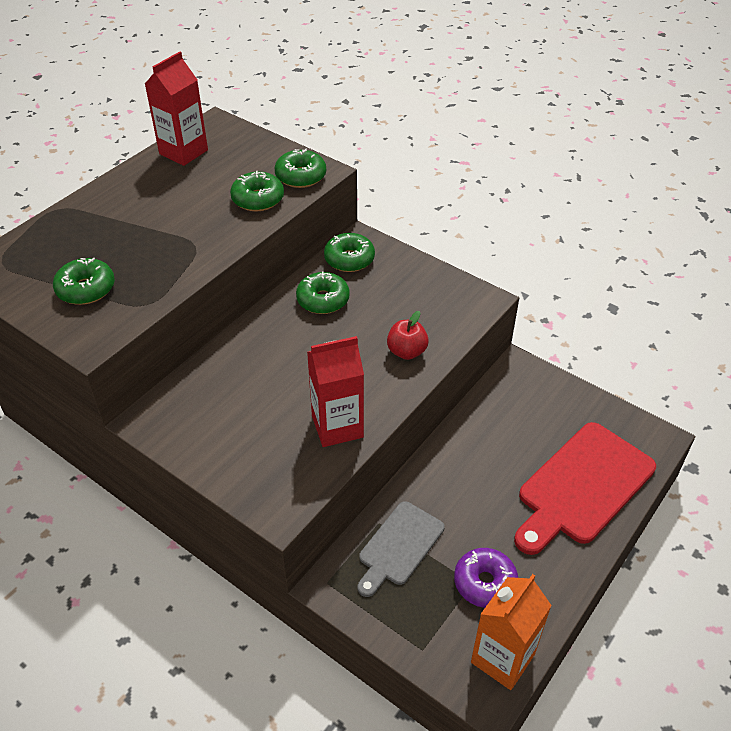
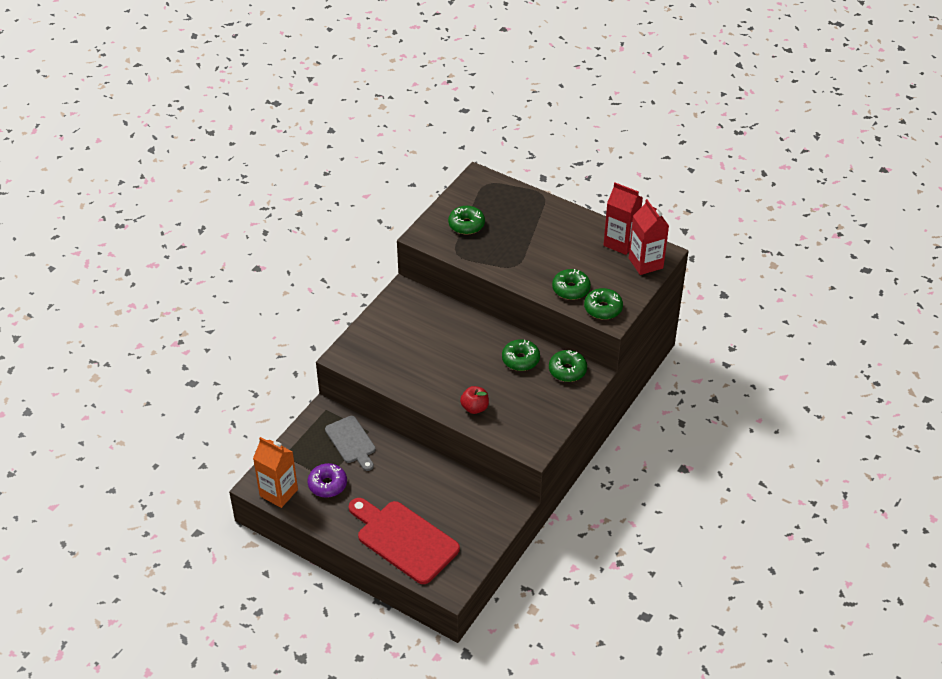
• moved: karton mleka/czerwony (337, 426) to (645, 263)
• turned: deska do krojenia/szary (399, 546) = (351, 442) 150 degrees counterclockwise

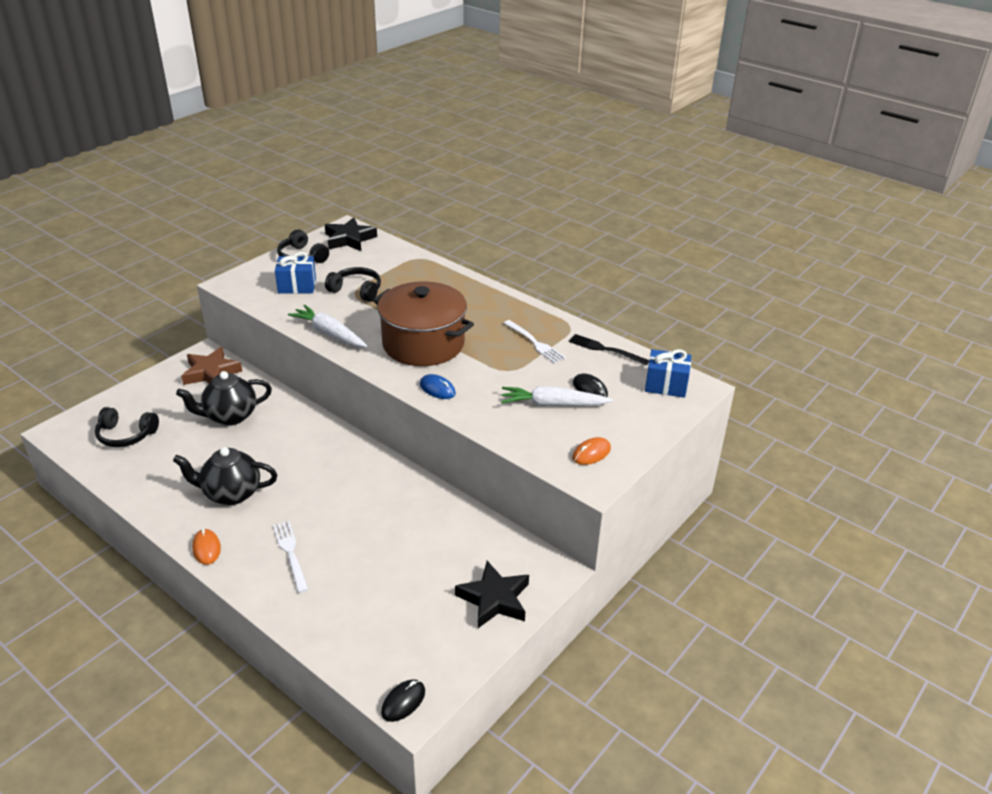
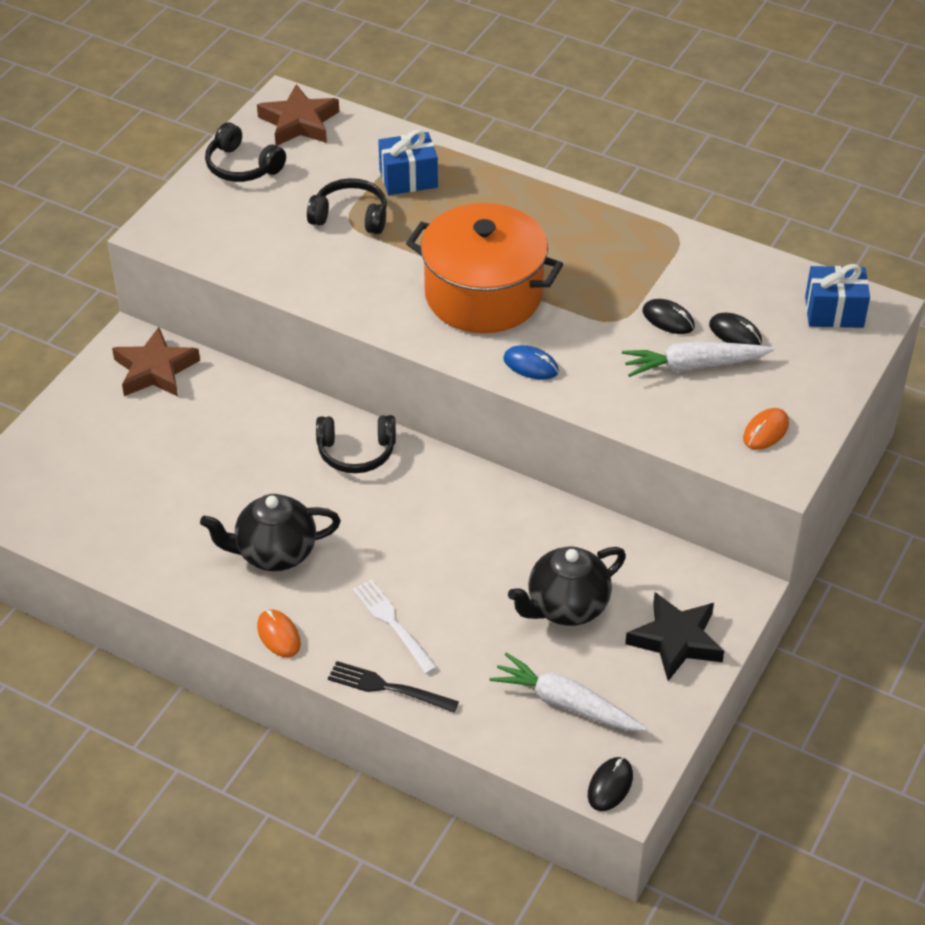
• recoloured: gwiazda/czarny (349, 239) to gwiazda/brązowy (299, 122)
• moved: prezent/niebieski (297, 286) to (408, 178)
• recoloured: garnek/brązowy (423, 344) to garnek/pomarańczowy (483, 294)
• moved: marchewka/biały (329, 333) to (565, 703)
• removed: widelec/biały (535, 343)
• moved: widelec/czarny (604, 349) to (387, 687)
• moved: imbryk/czarny (230, 416) to (566, 607)
• moved: słuchawki/czarny (126, 435) to (356, 452)
• added: myszka/czarny (668, 319)

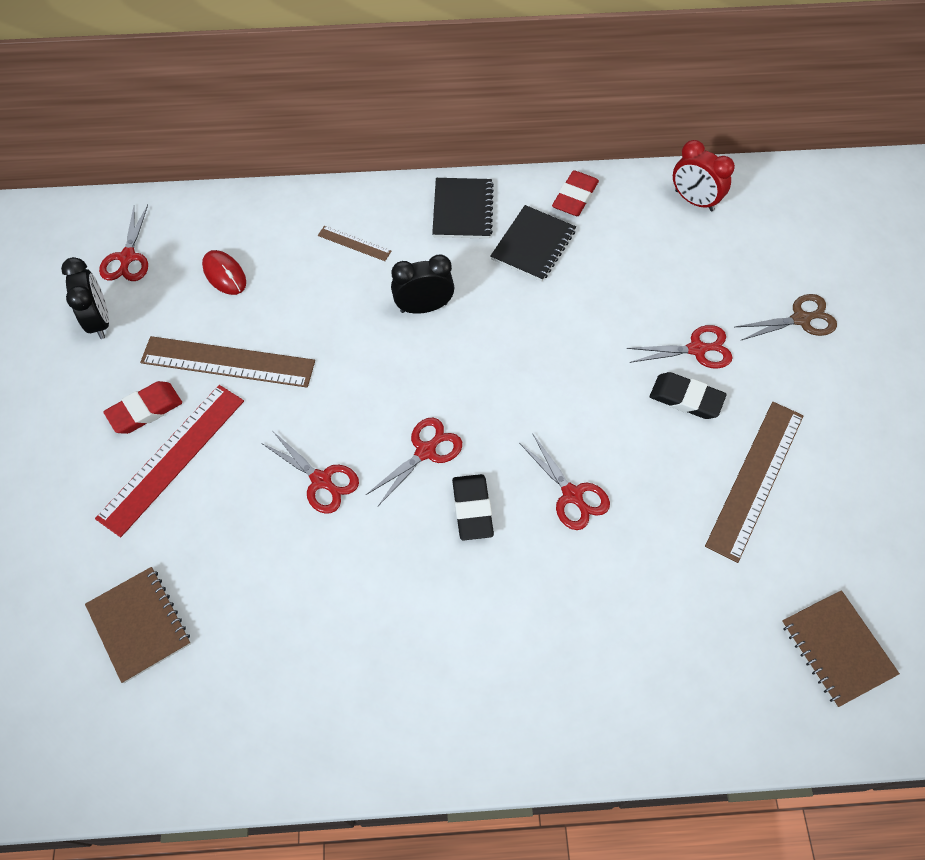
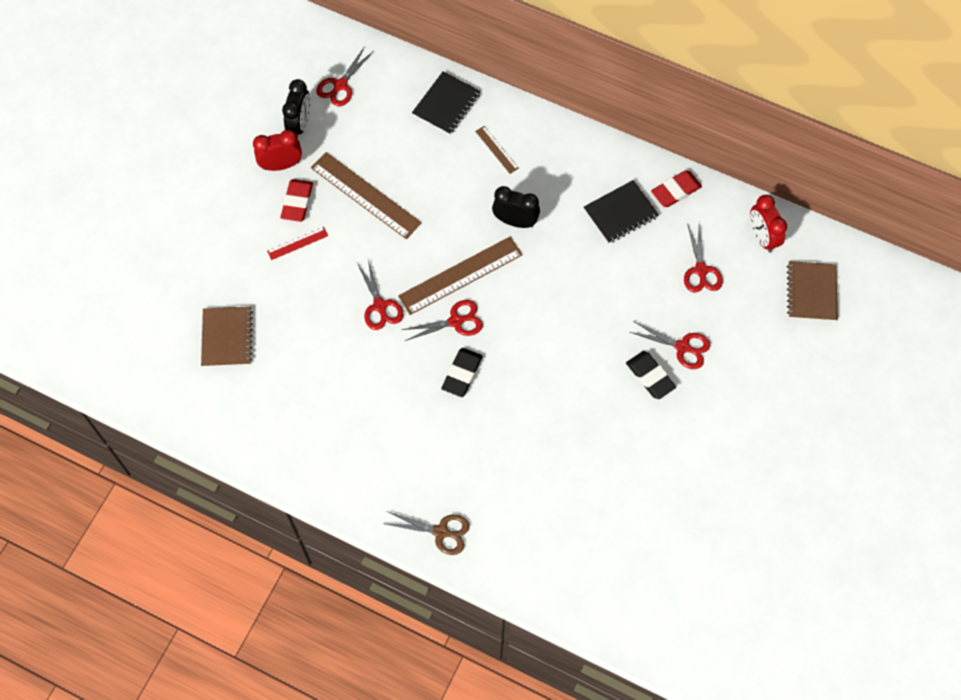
• moved: zeszyt/czarny (462, 210) to (446, 104)
• removed: myszka/czerwony (224, 274)
• moved: nożyczki/brązowy (800, 319) to (441, 532)
• turned: gumka do mazania/czerwony (145, 410) = (297, 202) 75 degrees counterclockwise
• resized: linijka/czerwony (172, 458) = (297, 243) x0.48
• moved: linijka/brązowy (755, 479) to (460, 275)
• moved: nożyczki/czerwony (572, 495) to (701, 270)
• moved: zeszyt/brązowy (837, 648) to (811, 292)
• added: budzik/czerwony (281, 165)

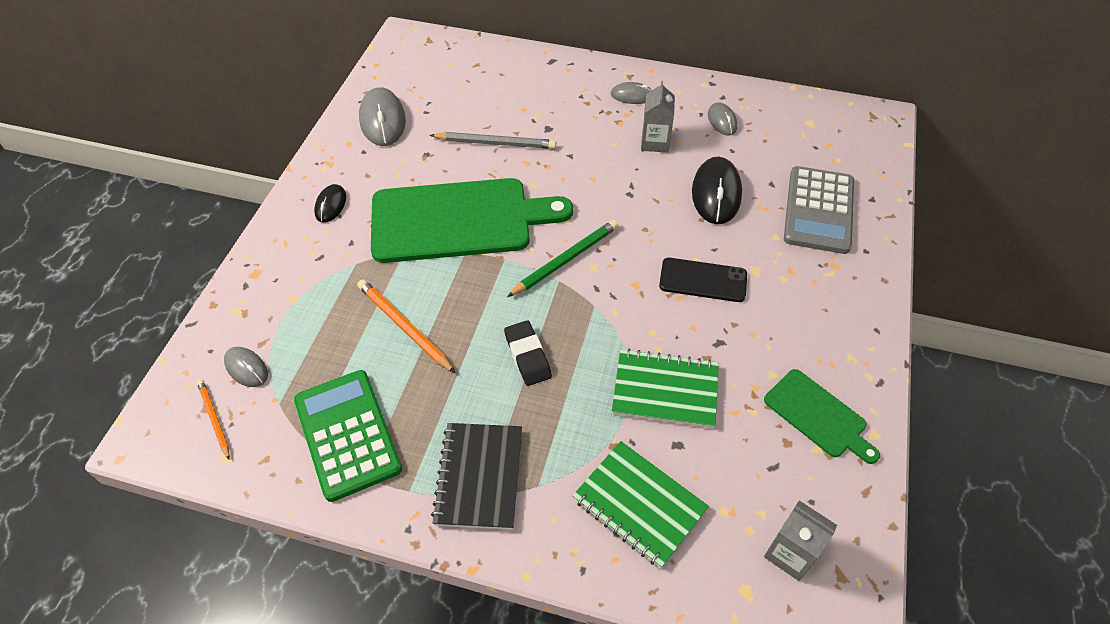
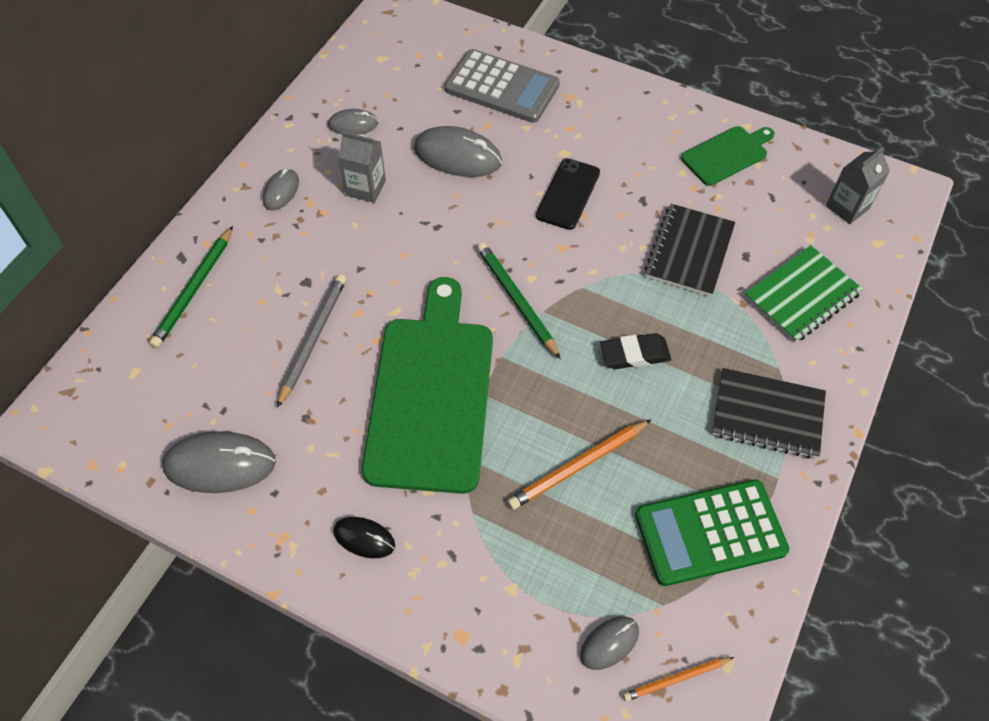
• recoloured: myszka/czarny (716, 193) to myszka/szary (457, 156)
• recoloured: zeszyt/zielony (665, 390) to zeszyt/czarny (689, 252)
• added: ołówek/zielony (194, 289)

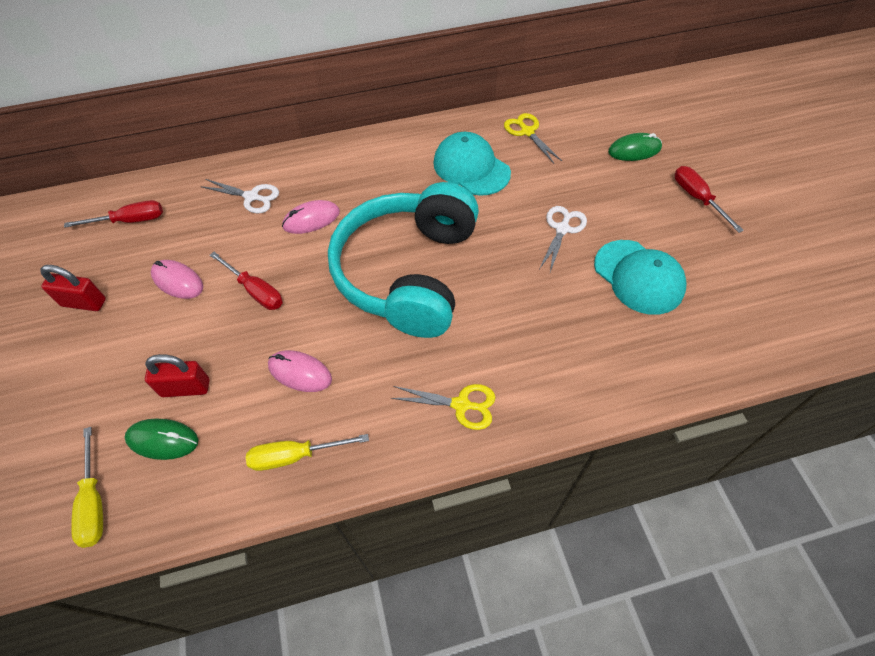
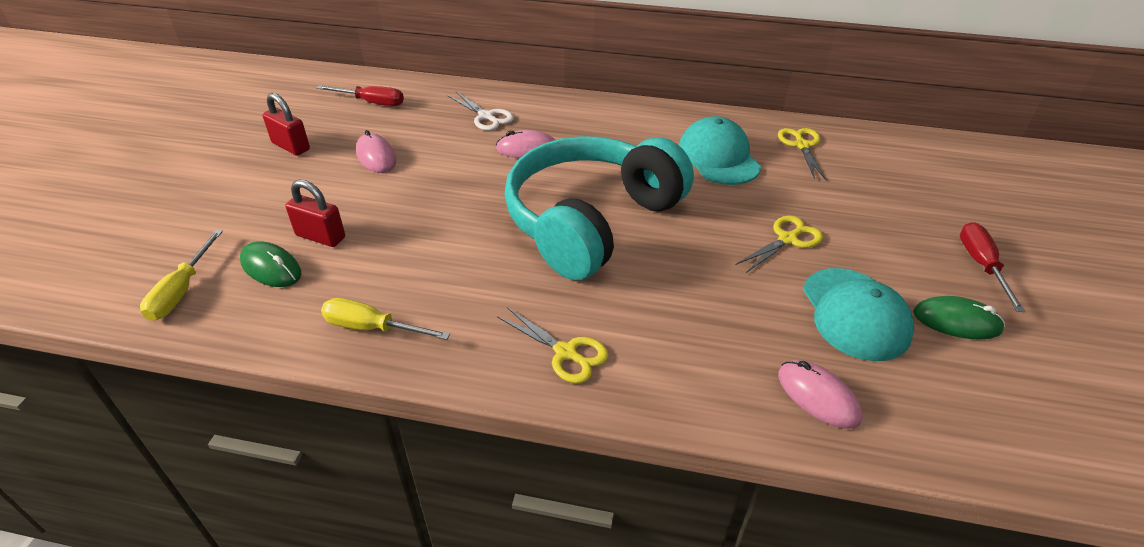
• moved: myszka/zielony (634, 150) to (956, 321)
• recoloured: nożyczki/biały (562, 229) to nożyczki/żółty (787, 239)
• removed: śrubokręt/czerwony (255, 291)
• moved: myszka/różowy (300, 372) to (818, 396)

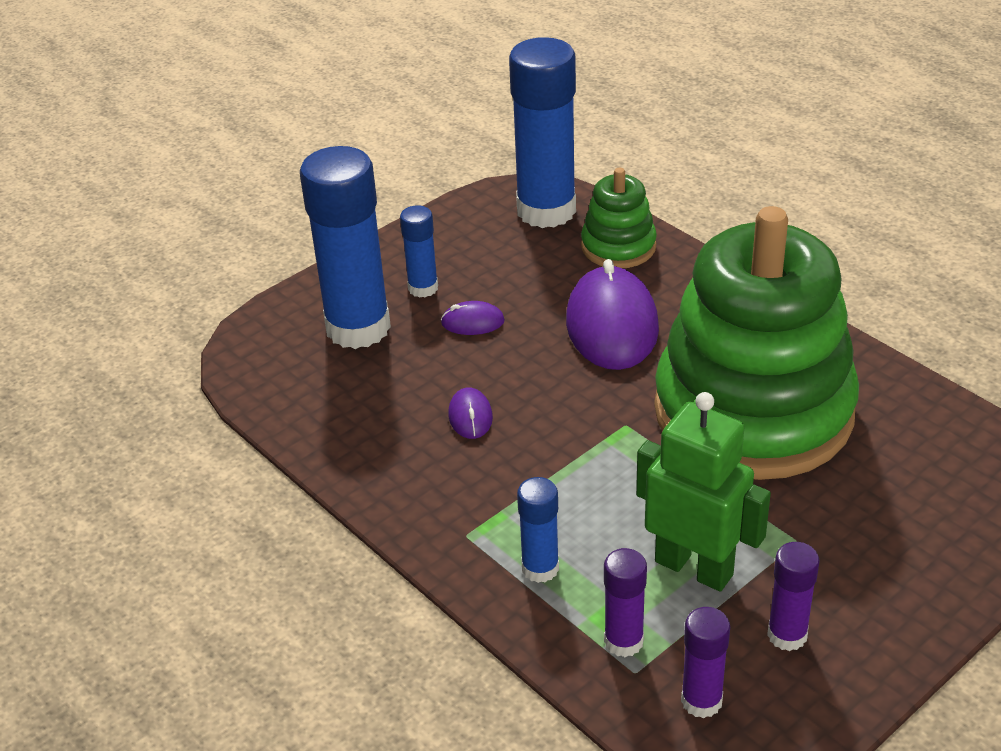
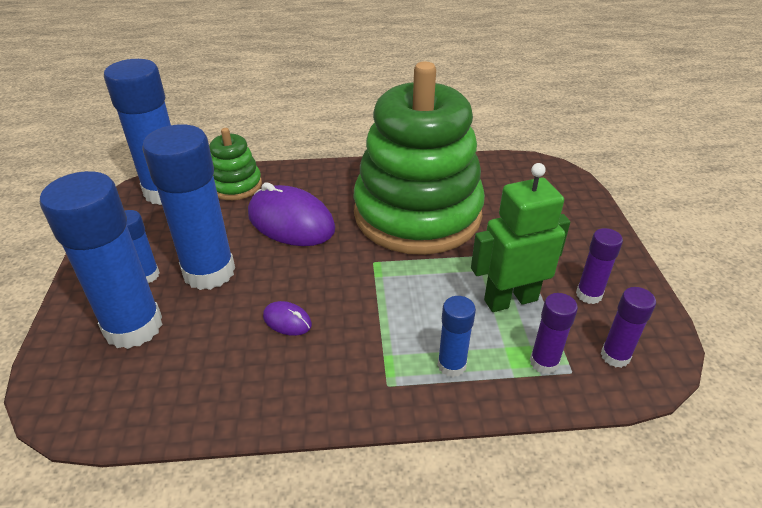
• replaced: myszka/fioletowy (472, 322) to klej w sztyfcie/niebieski (209, 272)

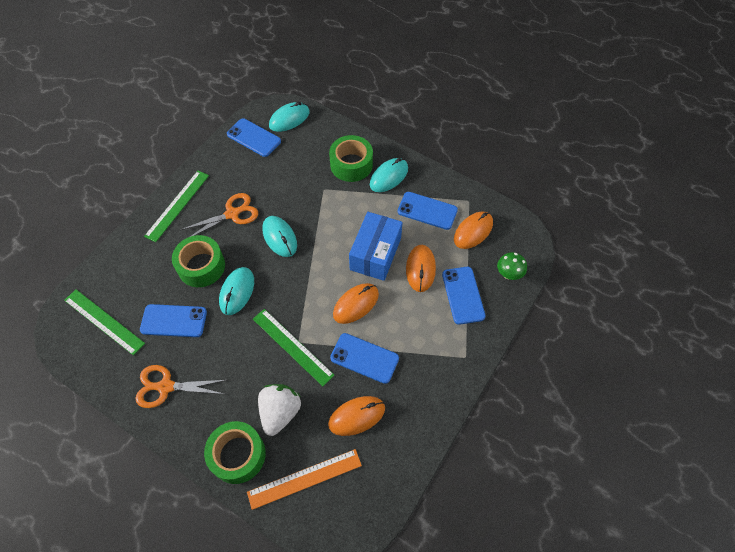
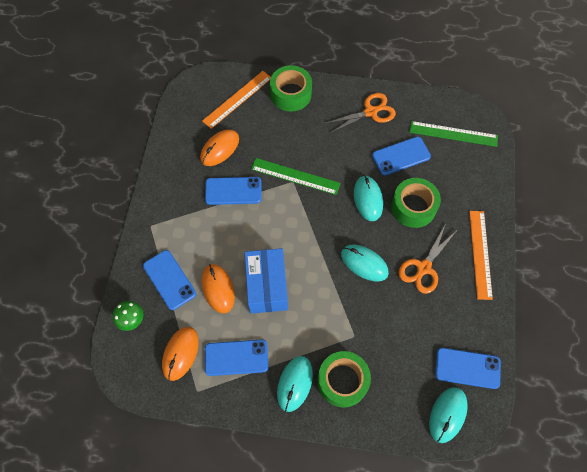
• recoloured: linijka/zielony (177, 205) to linijka/pomarańczowy (480, 254)
• removed: myszka/pomarańczowy (356, 304)
• removed: truskawka/biały (280, 412)

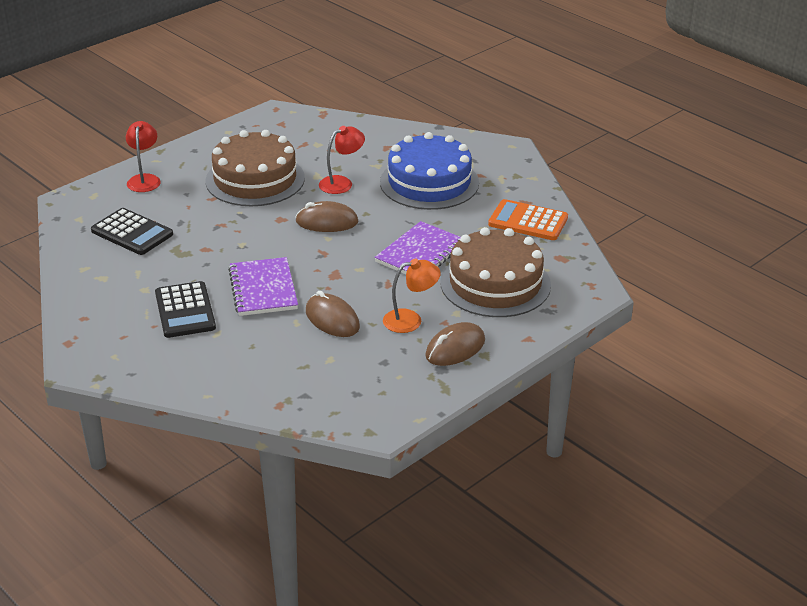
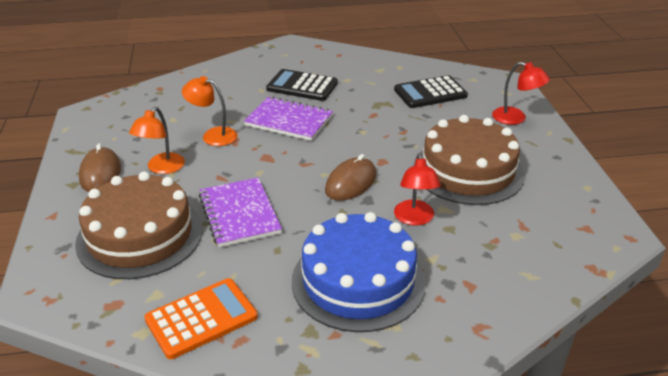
• replaced: myszka/brązowy (332, 319) to lampka/pomarańczowy (213, 135)

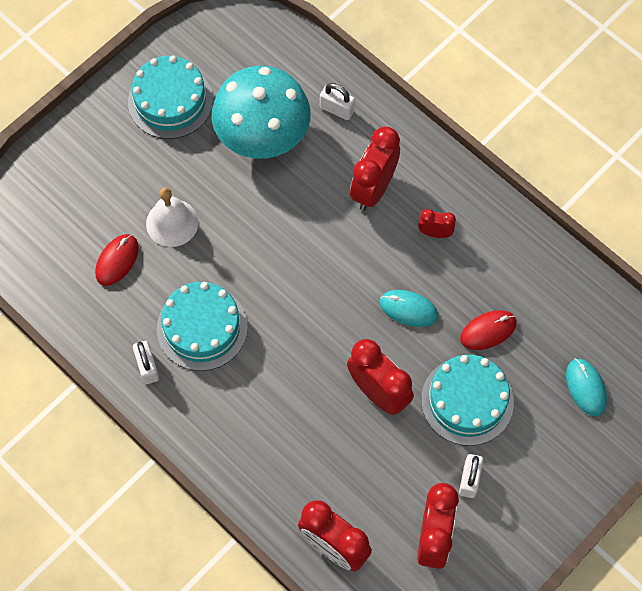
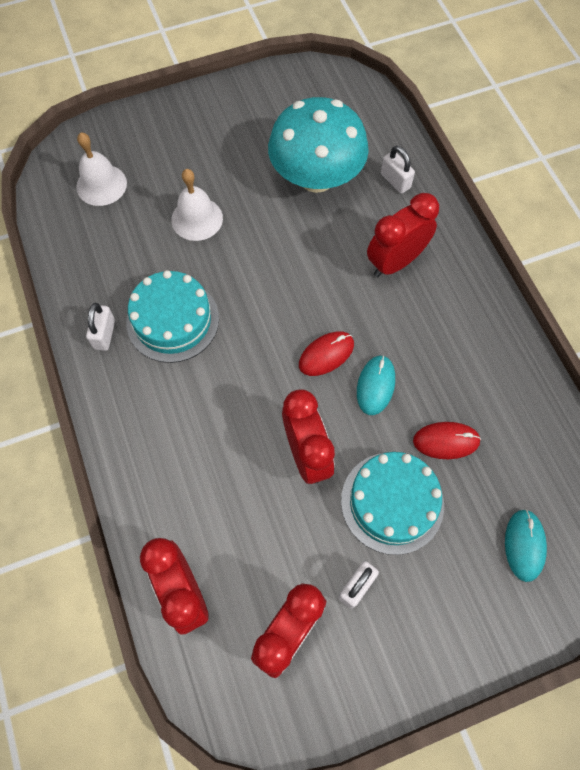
• removed: tort/turkusowy (170, 101)
• removed: budzik/czerwony (435, 233)
• moved: myszka/czerwony (117, 260) to (326, 354)
• turned: myszka/turkusowy (408, 309) = (375, 386) 60 degrees clockwise
• added: dzwonek/biały (101, 185)

